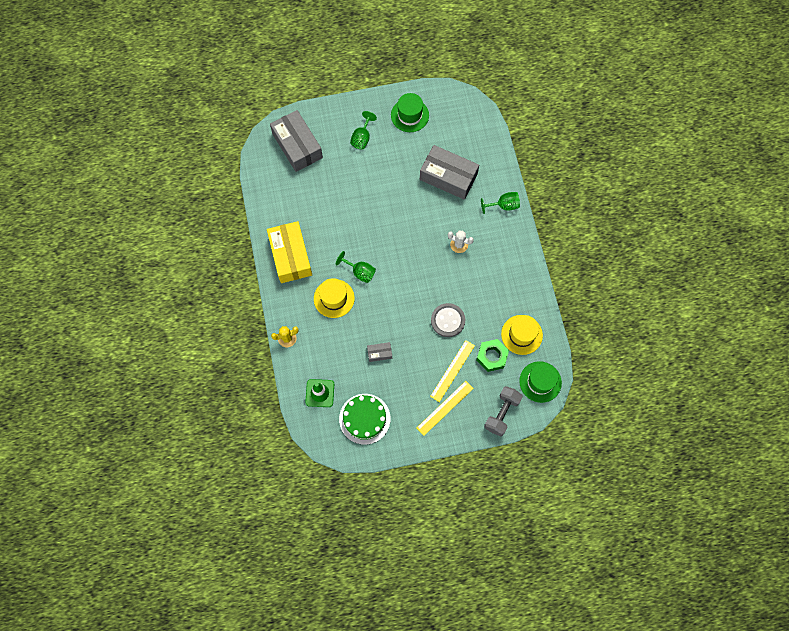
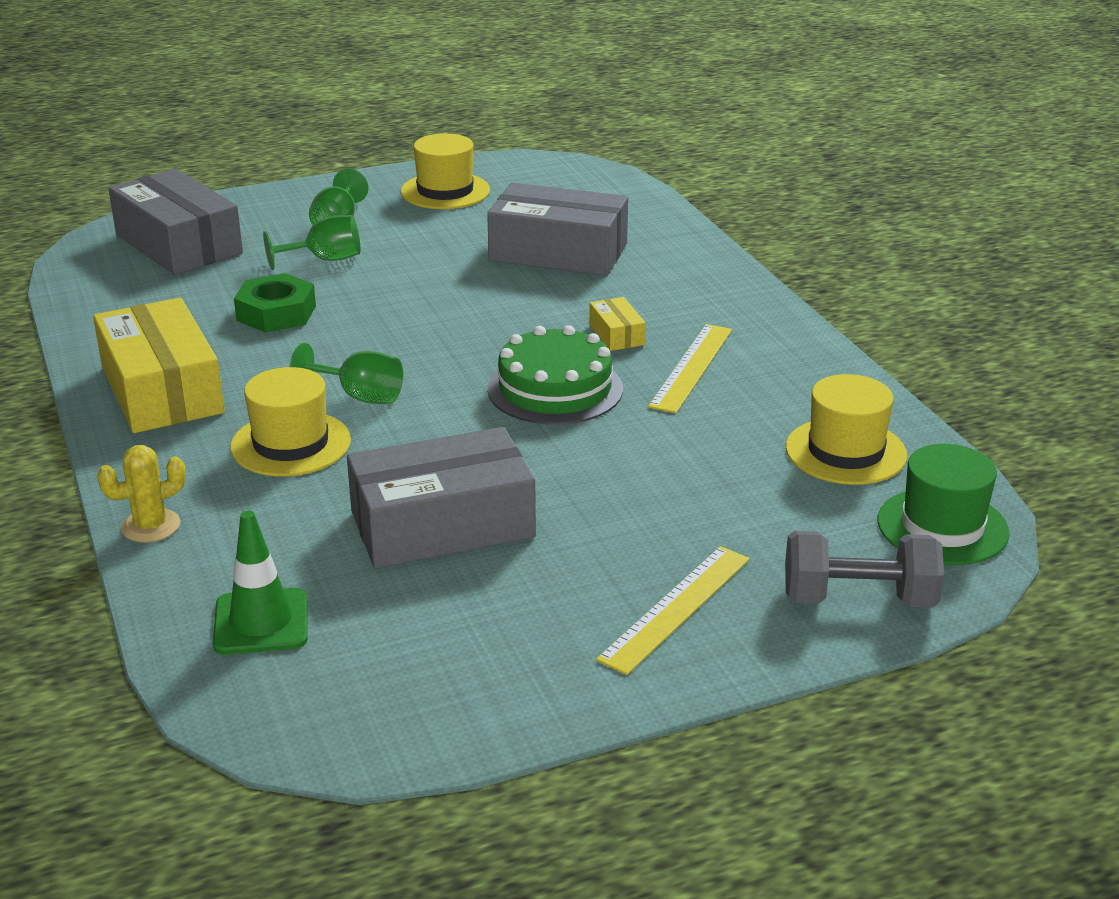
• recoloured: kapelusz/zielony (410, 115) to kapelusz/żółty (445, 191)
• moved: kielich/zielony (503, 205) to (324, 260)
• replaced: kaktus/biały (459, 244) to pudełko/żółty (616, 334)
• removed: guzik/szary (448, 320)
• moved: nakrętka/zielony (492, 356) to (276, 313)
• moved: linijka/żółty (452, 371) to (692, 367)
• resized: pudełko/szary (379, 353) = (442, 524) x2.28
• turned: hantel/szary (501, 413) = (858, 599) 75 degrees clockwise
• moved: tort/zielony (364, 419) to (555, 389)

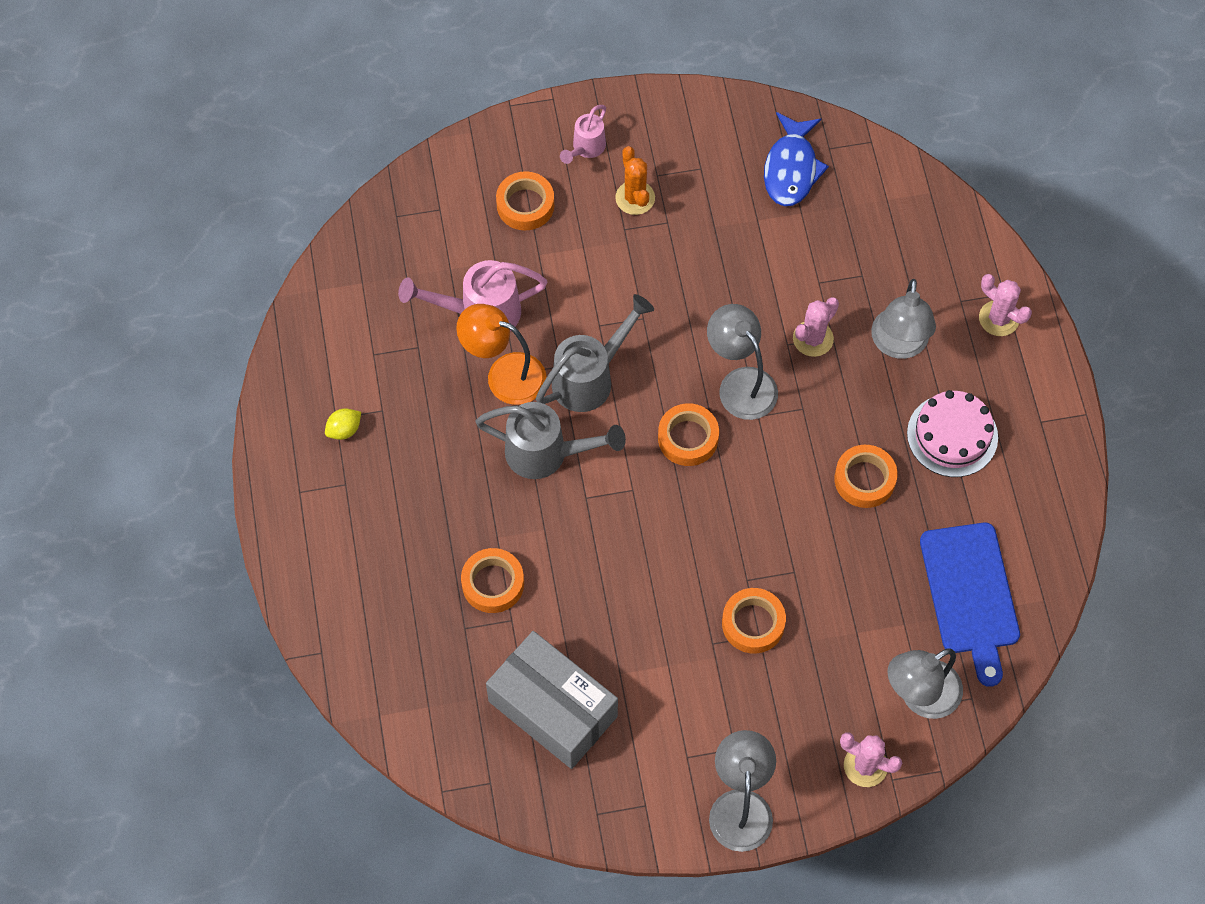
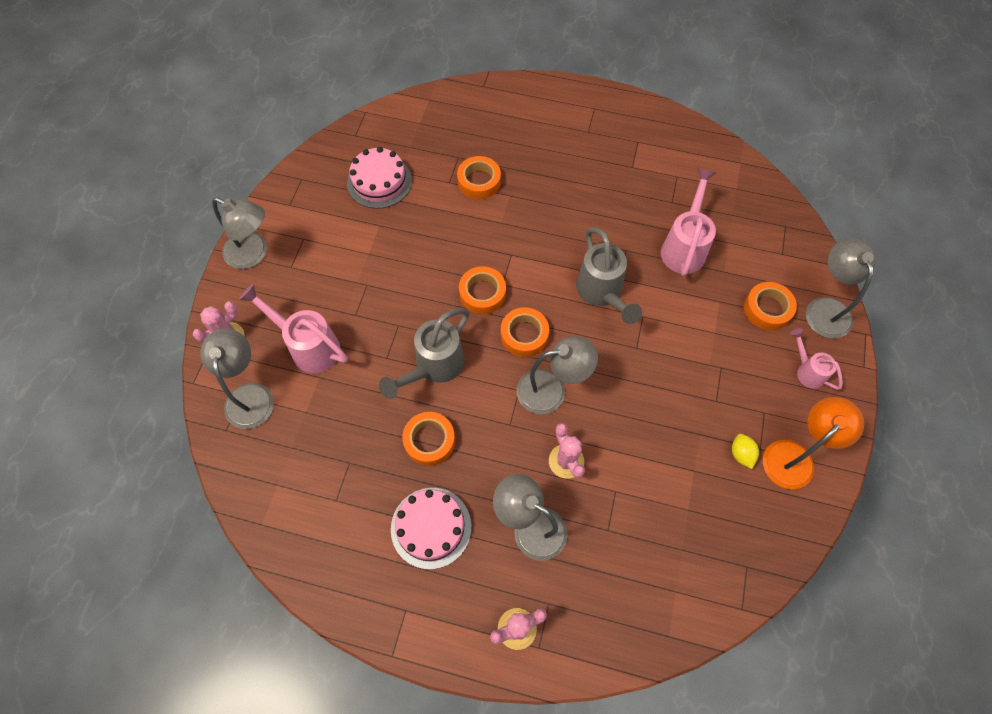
• removed: ryba/niebieski (791, 168)
• removed: kaktus/pomarańczowy (635, 198)
• moved: lampka/pomarańczowy (504, 374) to (794, 456)
• moved: konewka/szary (547, 454) to (433, 367)
• moved: cytryna/żółty (344, 430) to (741, 454)
• removed: deska do krojenia/niebieski (970, 594)
• moved: taśma klejąca/pomarańczowy (753, 623) to (482, 293)
• replaced: pudełko/szary (553, 708) to tort/różowy (379, 181)
• added: lampka/szary (825, 308)
• added: konewka/różowy (308, 346)

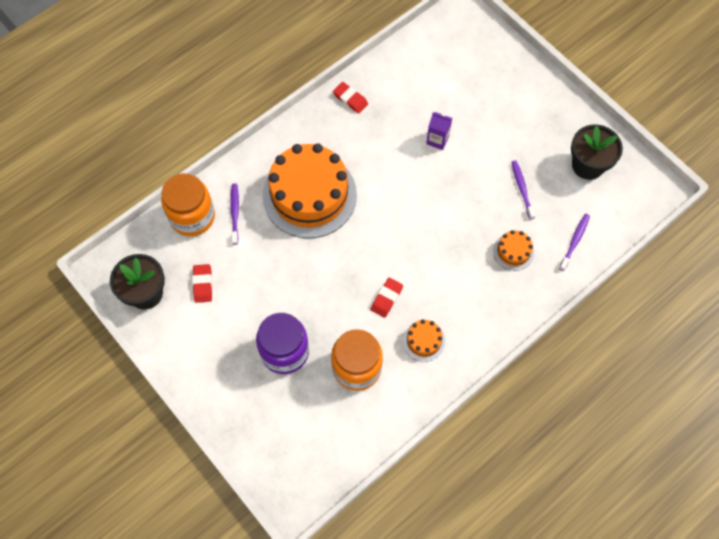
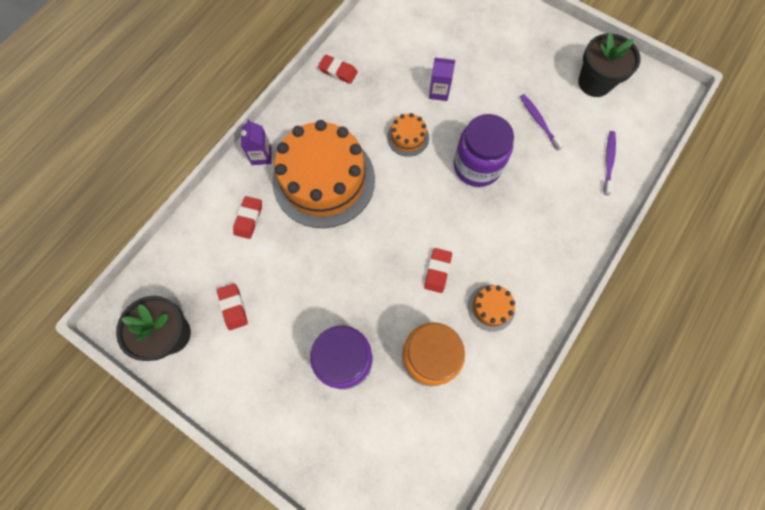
• removed: słoik/pomarańczowy (192, 217)
• replaced: szczoteczka do zębów/fioletowy (235, 213) to gumka do mazania/czerwony (248, 218)
• moved: tort/pomarańczowy (513, 252) to (408, 137)
• added: słoik/fioletowy (477, 166)
• added: karton mleka/fioletowy (261, 155)

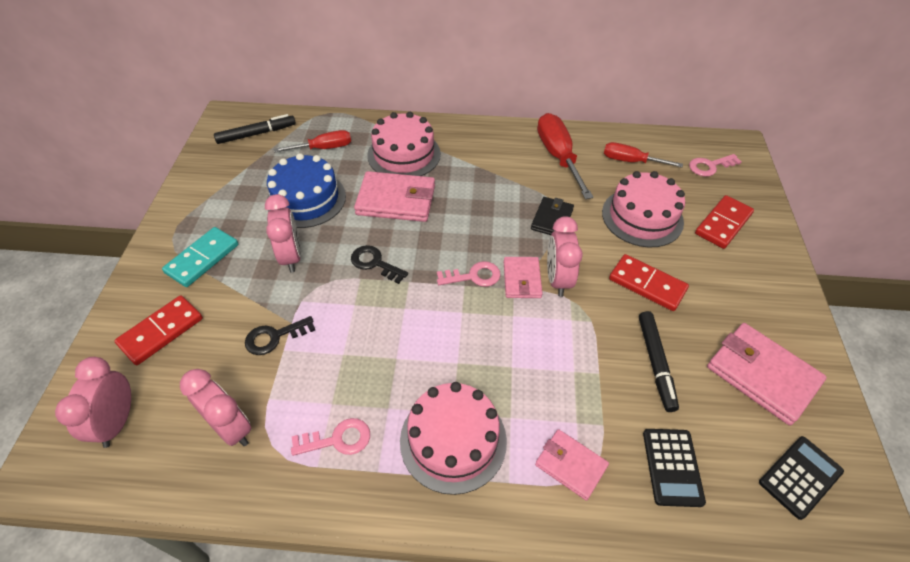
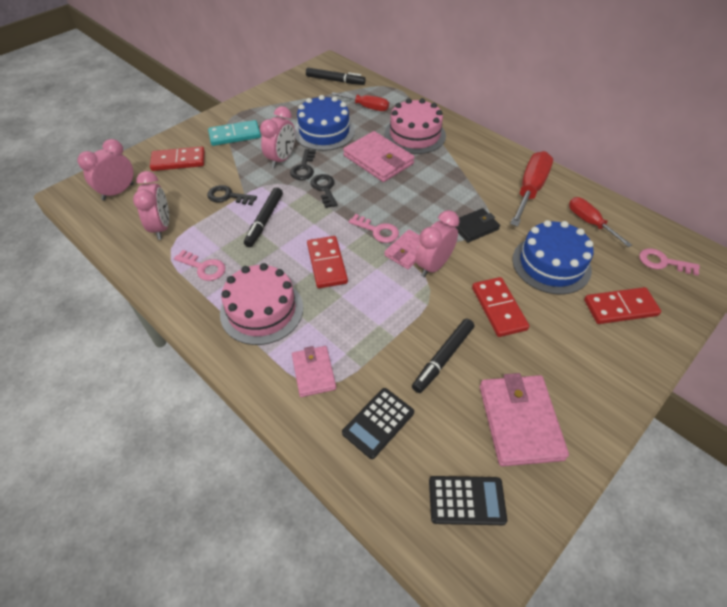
• recoloured: tort/różowy (642, 217) to tort/niebieski (551, 264)
• added: klucz/czarny (304, 168)
• added: flamaster/czarny (264, 220)
• added: kostka domina/czerwony (327, 264)

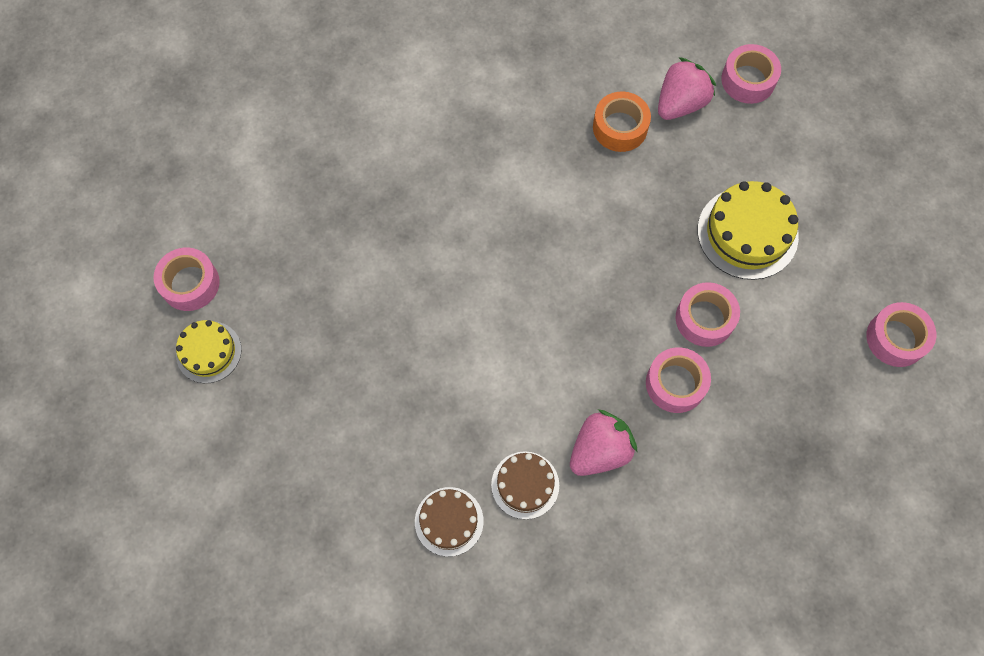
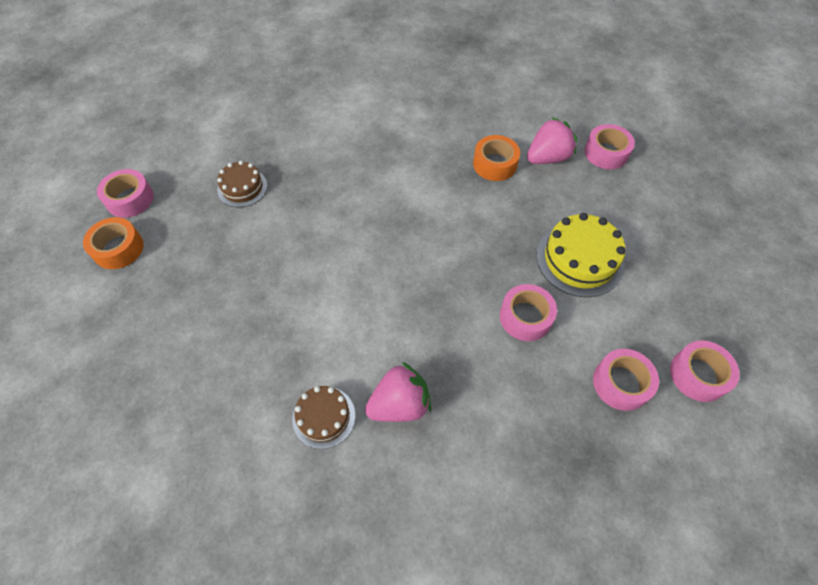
• replaced: tort/żółty (208, 352) to taśma klejąca/pomarańczowy (118, 248)
• moved: taśma klejąca/różowy (675, 383) to (621, 383)
• moved: tort/brązowy (449, 521) to (242, 188)

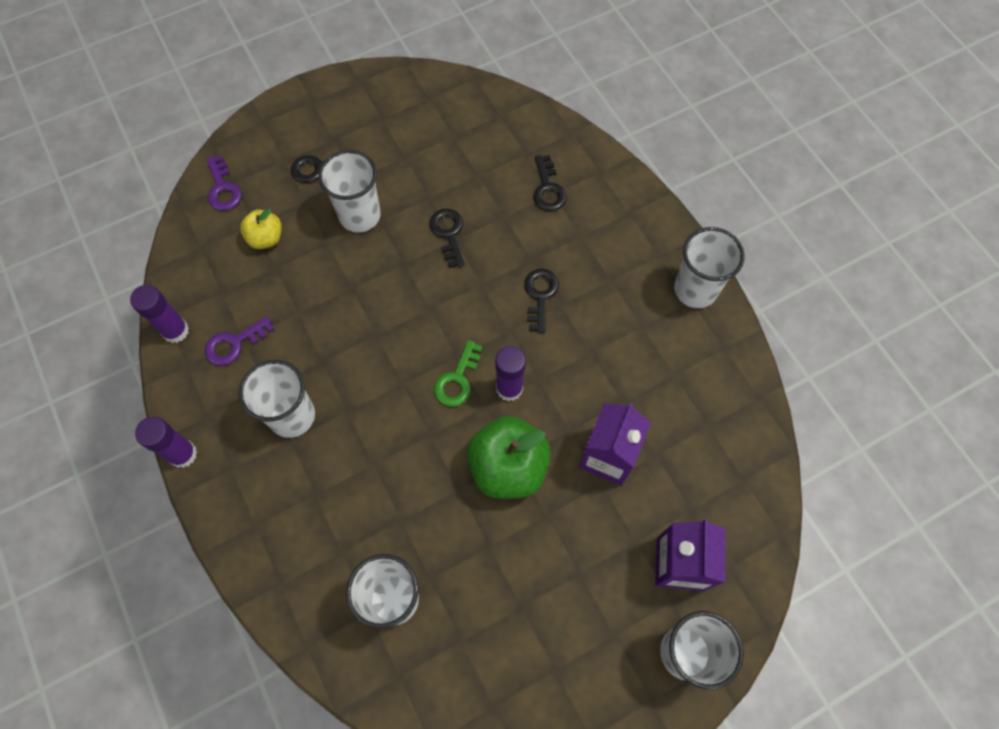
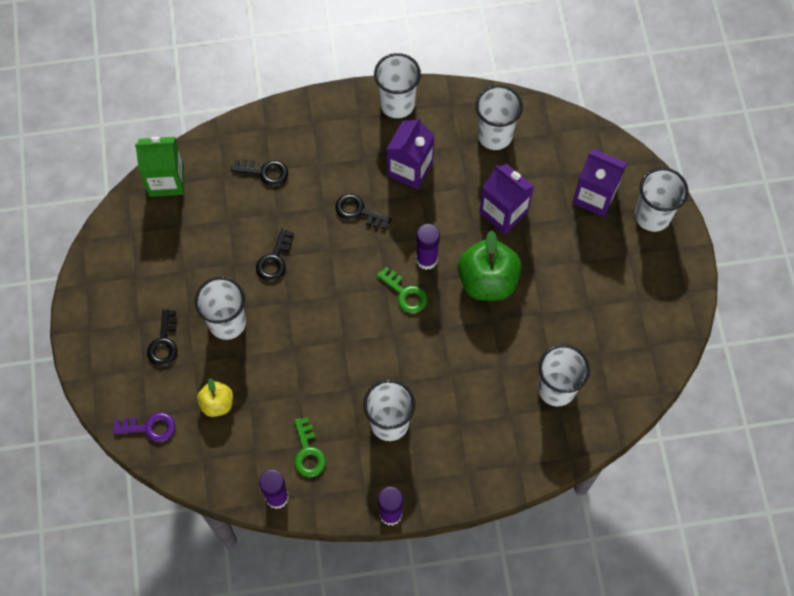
• turned: klucz/czarny (448, 234) = (275, 260) 75 degrees counterclockwise
• recoloured: klucz/fioletowy (234, 343) to klucz/zielony (308, 452)
• added: szklanka/biały (494, 135)
• added: karton mleka/fioletowy (410, 169)
• added: karton mleka/zielony (166, 180)

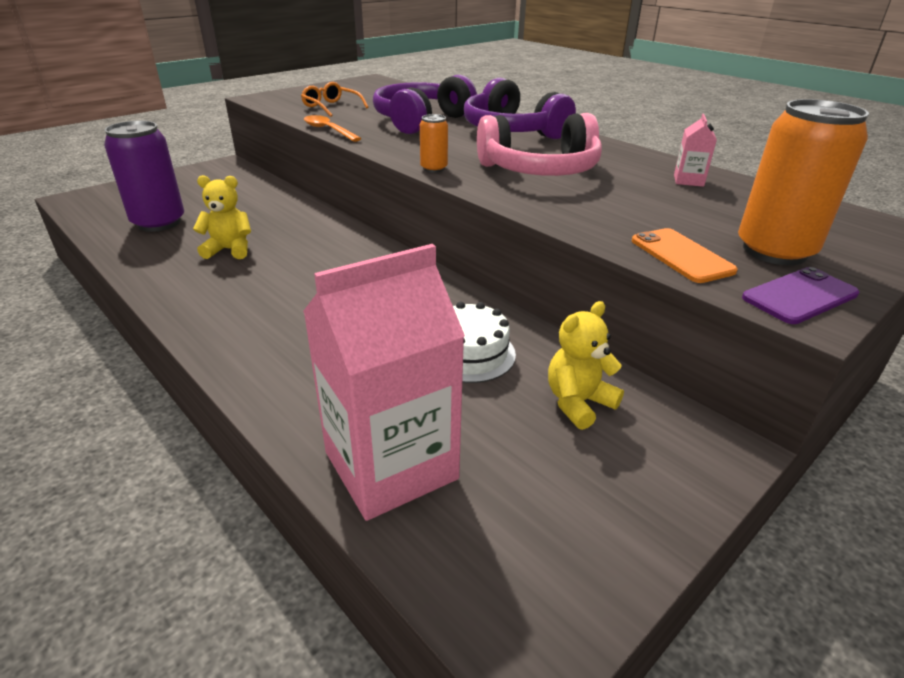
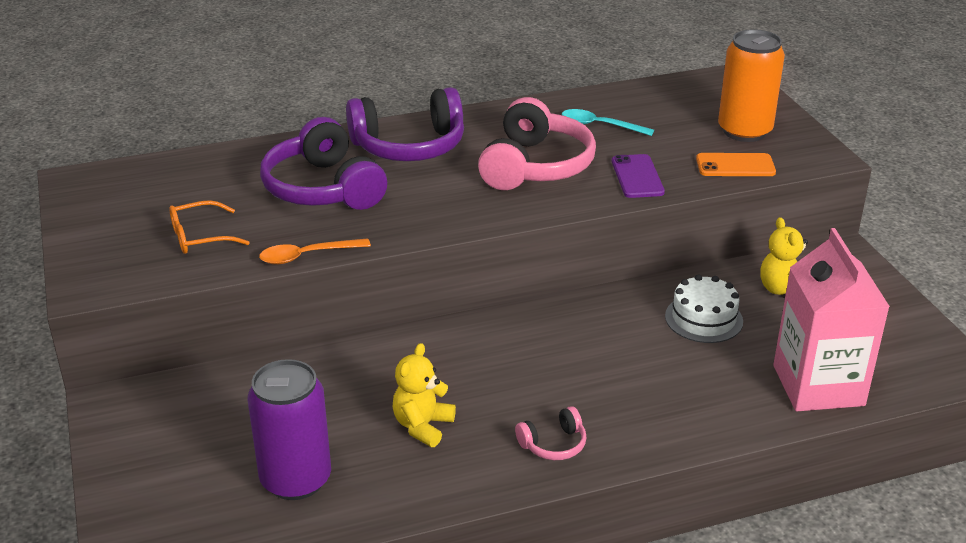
• removed: puszka/pomarańczowy (433, 168)
• removed: karton mleka/różowy (688, 180)
• moved: telefon/fioletowy (799, 296) to (637, 177)
• added: łyżka/turkusowy (599, 125)
• added: słuchawki/różowy (553, 444)

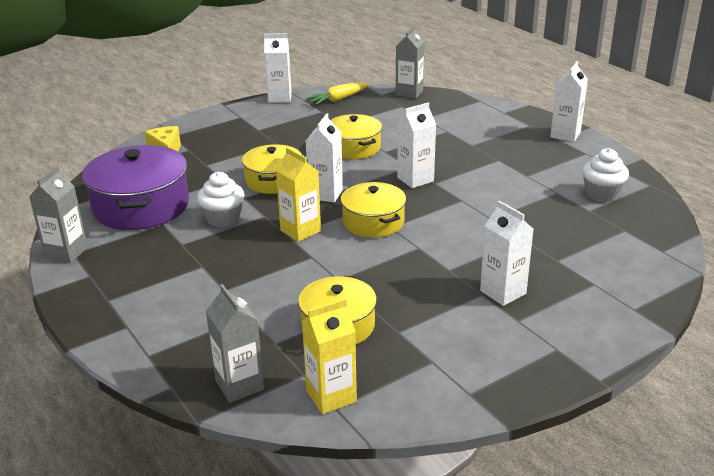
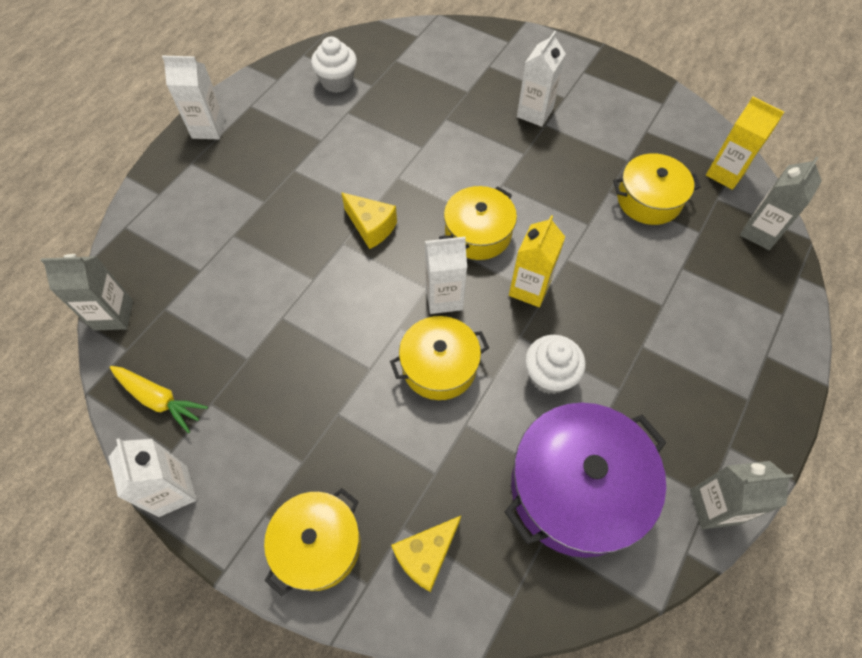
• replaced: karton mleka/biały (415, 179) to ser/żółty (371, 227)
• moved: garnek/żółty (354, 148) to (318, 545)

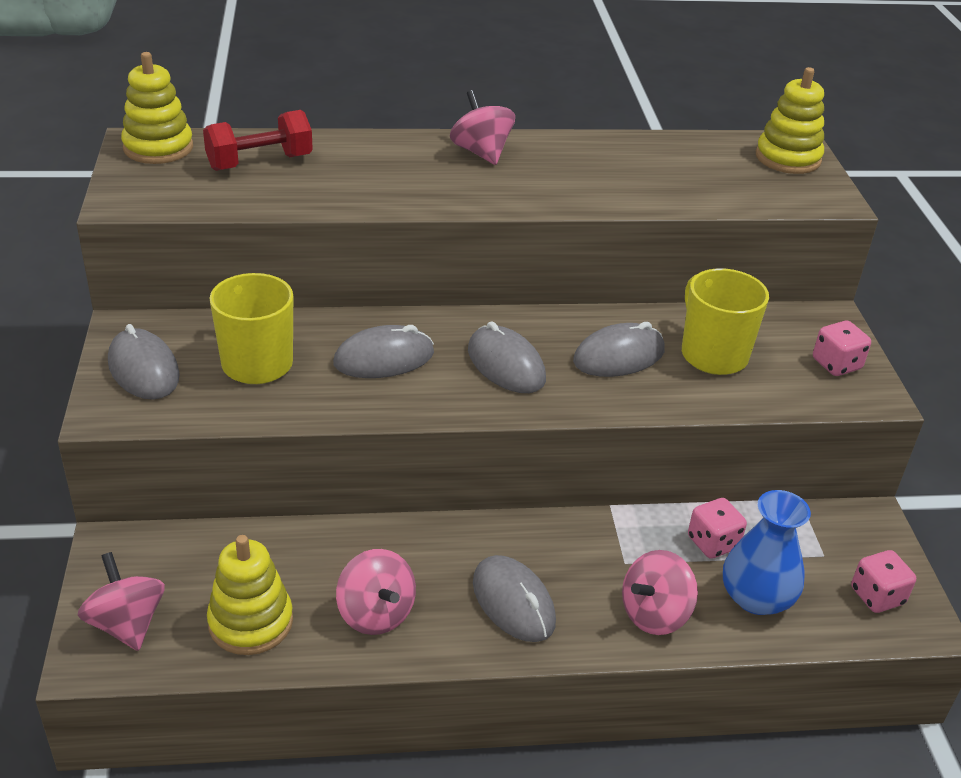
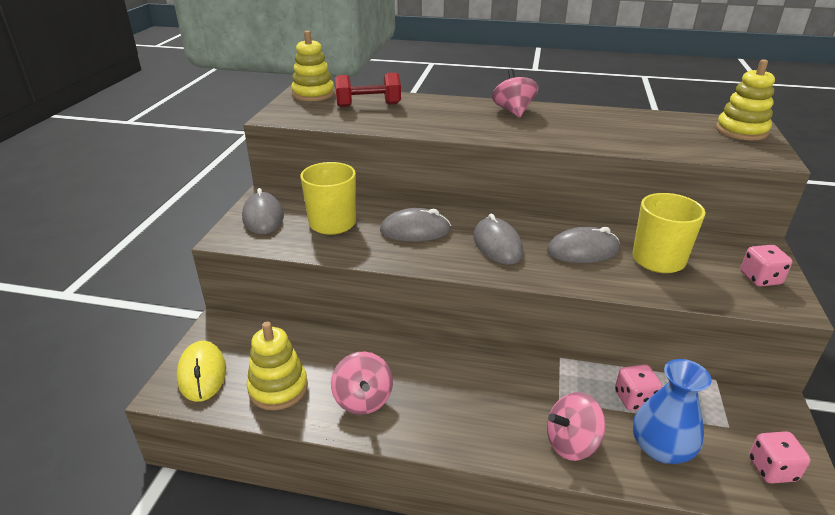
• replaced: bączek/różowy (127, 624) to myszka/żółty (202, 373)
• removed: myszka/szary (513, 602)

